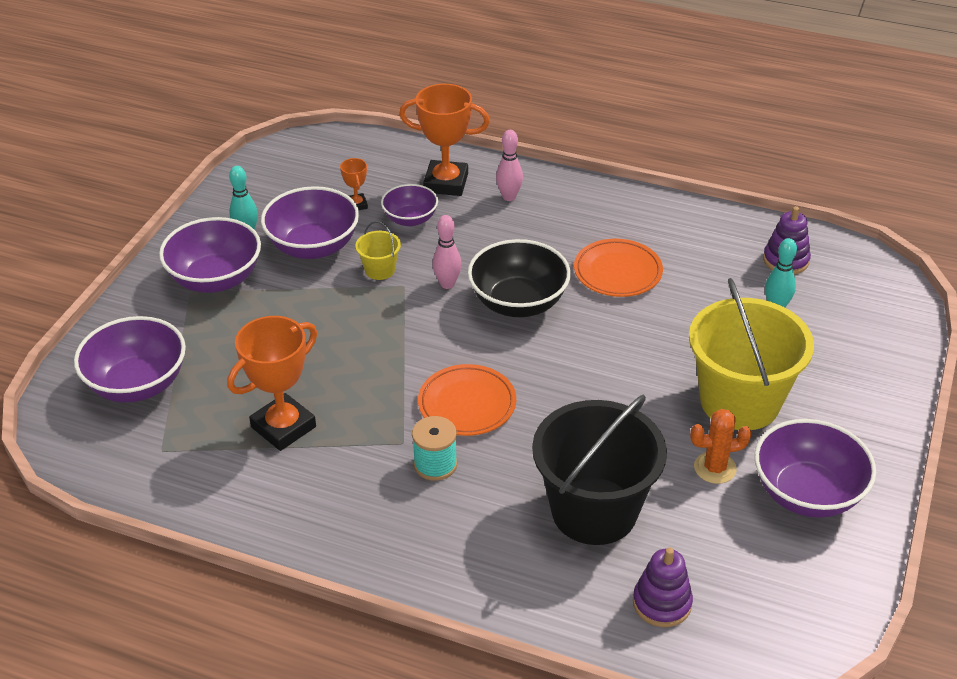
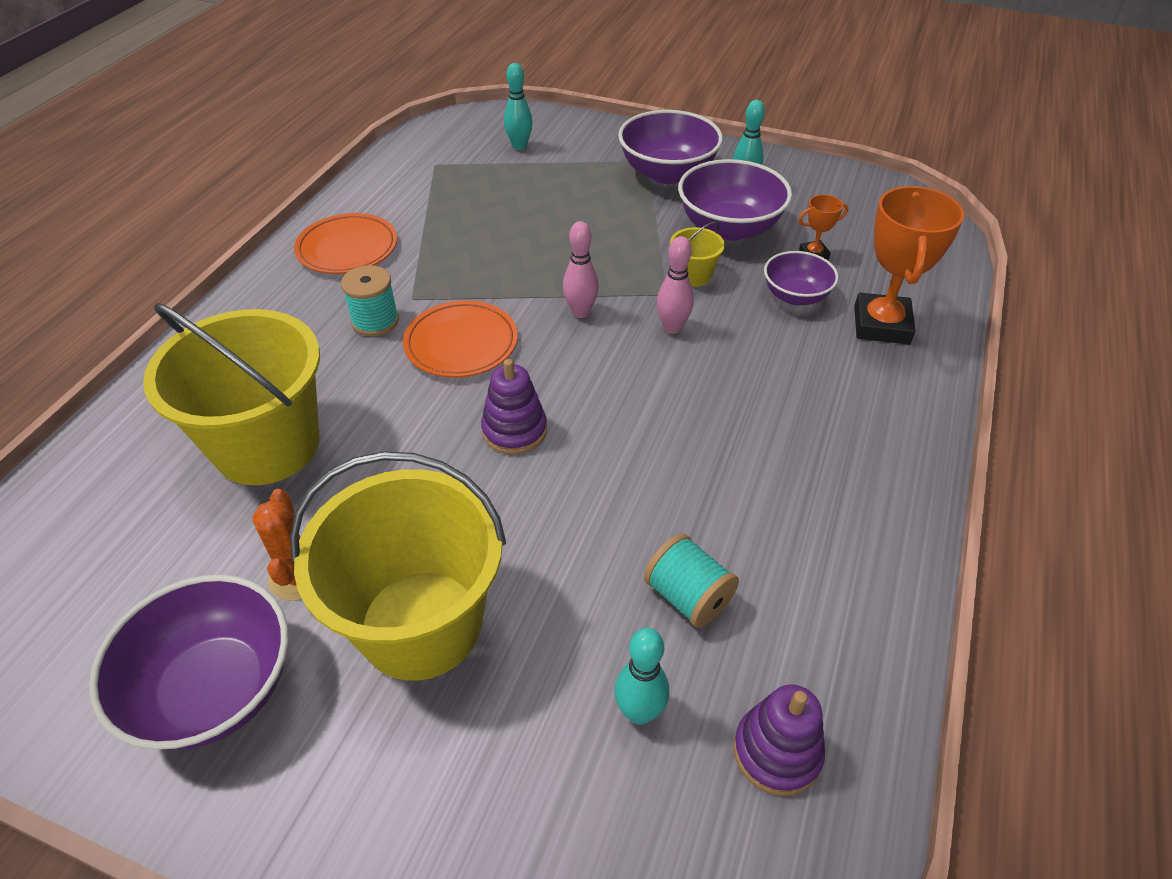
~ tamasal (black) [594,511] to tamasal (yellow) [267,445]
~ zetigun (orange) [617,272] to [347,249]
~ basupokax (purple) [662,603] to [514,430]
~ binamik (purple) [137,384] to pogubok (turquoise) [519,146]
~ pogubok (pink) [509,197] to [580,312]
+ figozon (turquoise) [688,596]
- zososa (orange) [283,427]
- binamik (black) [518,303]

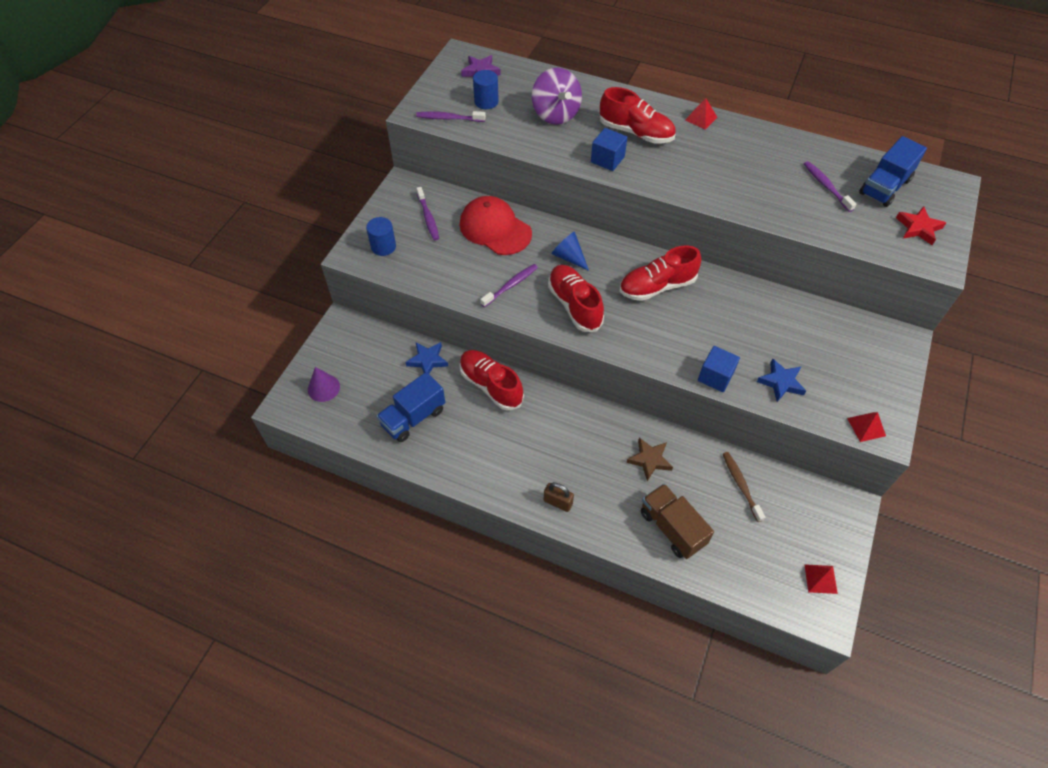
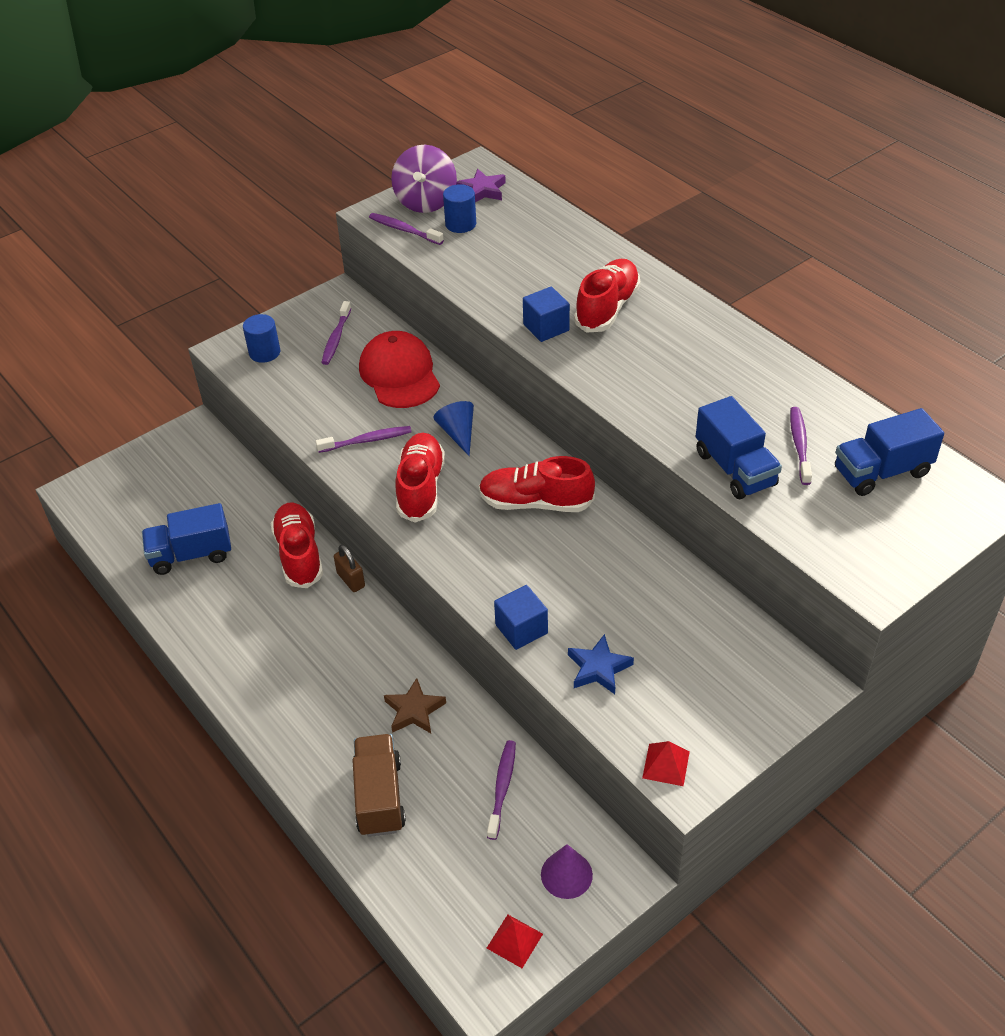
~ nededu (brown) [558,502] to [351,580]
~ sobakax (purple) [555,114] to [426,202]
~ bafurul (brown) [741,485] to bafurul (purple) [502,788]
~ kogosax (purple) [323,388] to [566,874]
~ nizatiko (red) [636,132] = [607,308] 120 degrees counterclockwise
+ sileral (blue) [735,469]
- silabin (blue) [427,360]
- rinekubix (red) [701,118]
- silabin (red) [918,228]

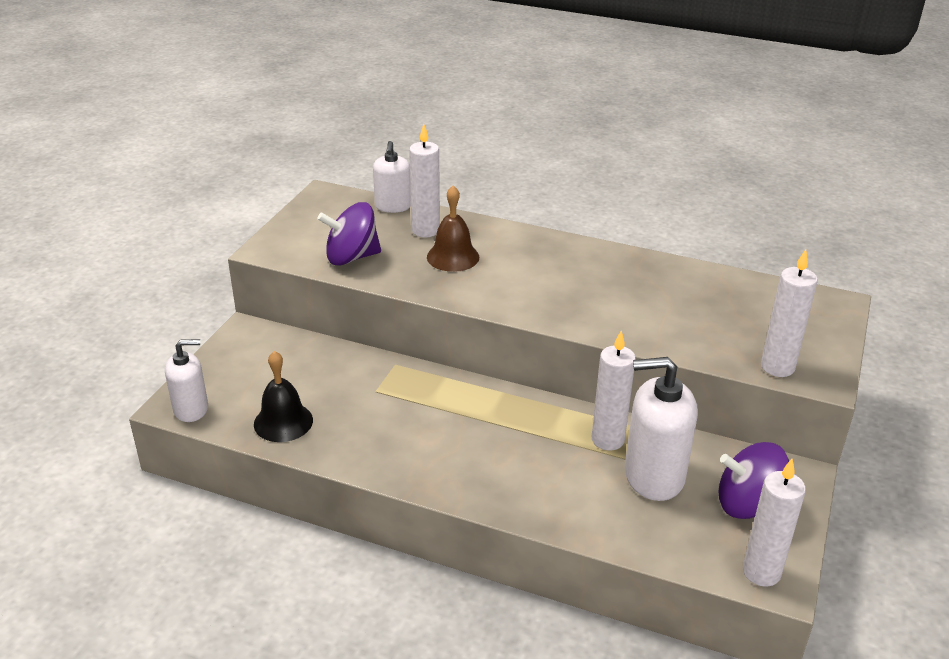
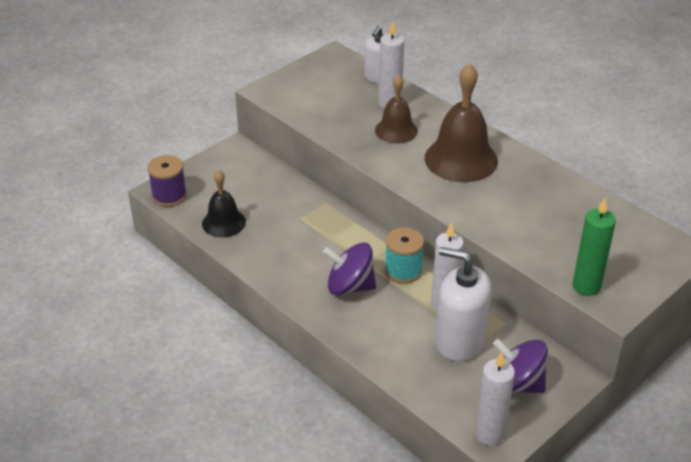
~ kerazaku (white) [191,409] to figozon (purple) [169,196]
~ sobakax (purple) [351,257] to [350,286]
+ figozon (turquoise) [403,271]
+ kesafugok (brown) [461,159]
~ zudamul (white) [777,367] to zudamul (green) [586,286]

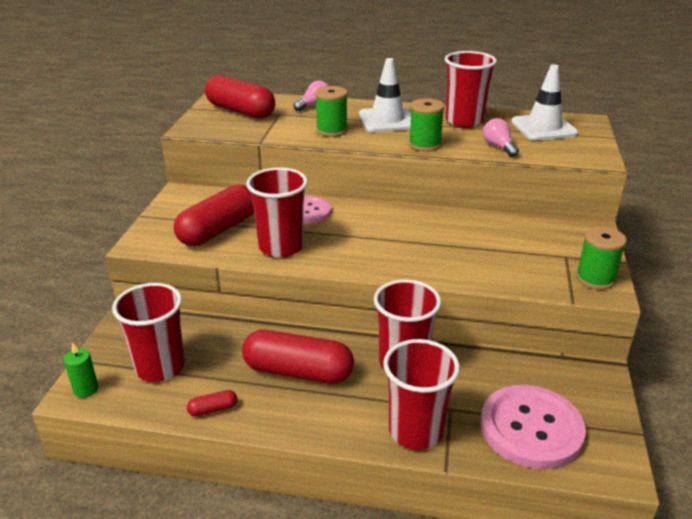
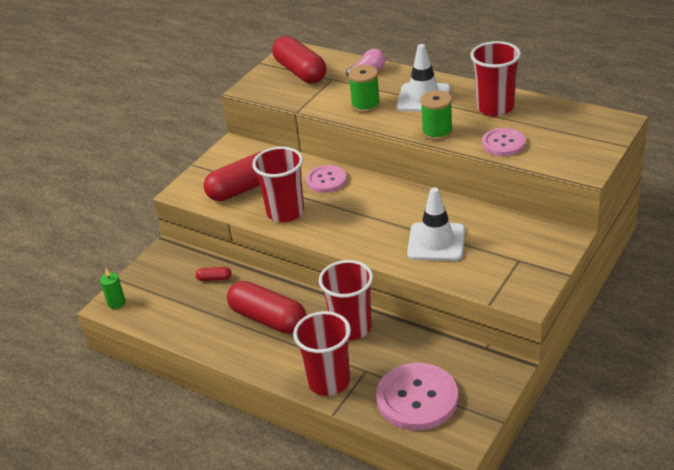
~ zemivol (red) [213,409] to [214,279]
~ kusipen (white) [543,128] to [436,242]
~ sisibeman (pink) [499,147] to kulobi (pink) [503,143]
- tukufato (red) [160,367]
- figozon (green) [595,278]

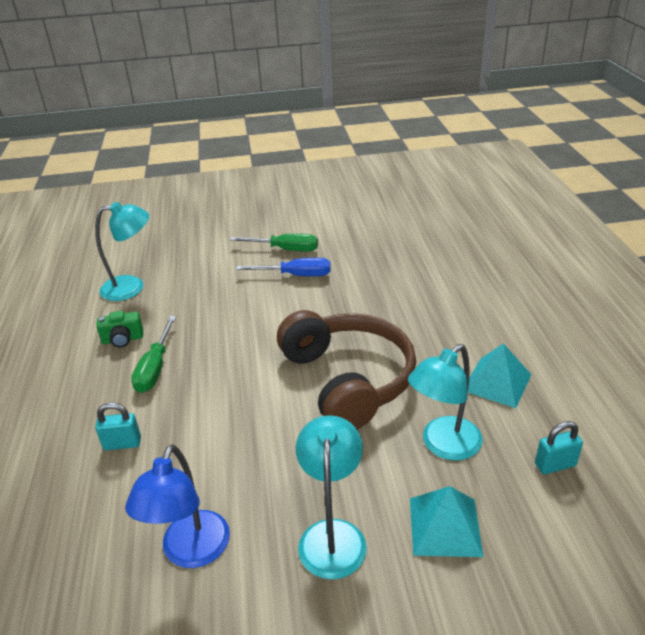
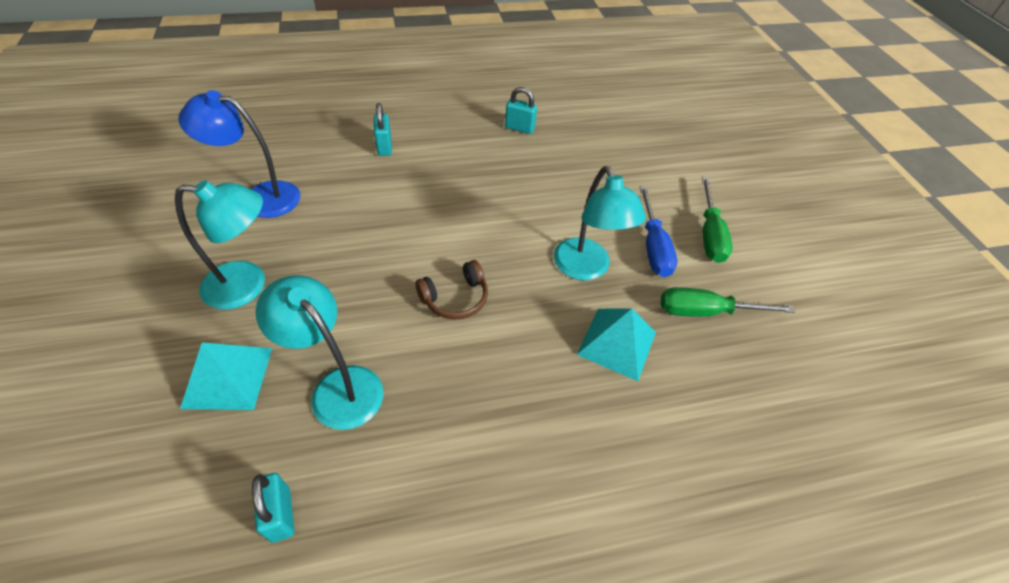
~ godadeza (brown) [348,380] = [455,298] x0.43
~ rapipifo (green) [123,339] to nededu (turquoise) [519,128]
~ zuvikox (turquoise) [132,287] to [586,269]
~ rinekubix (turquoise) [497,382] to [617,343]
~ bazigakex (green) [155,368] to [706,311]

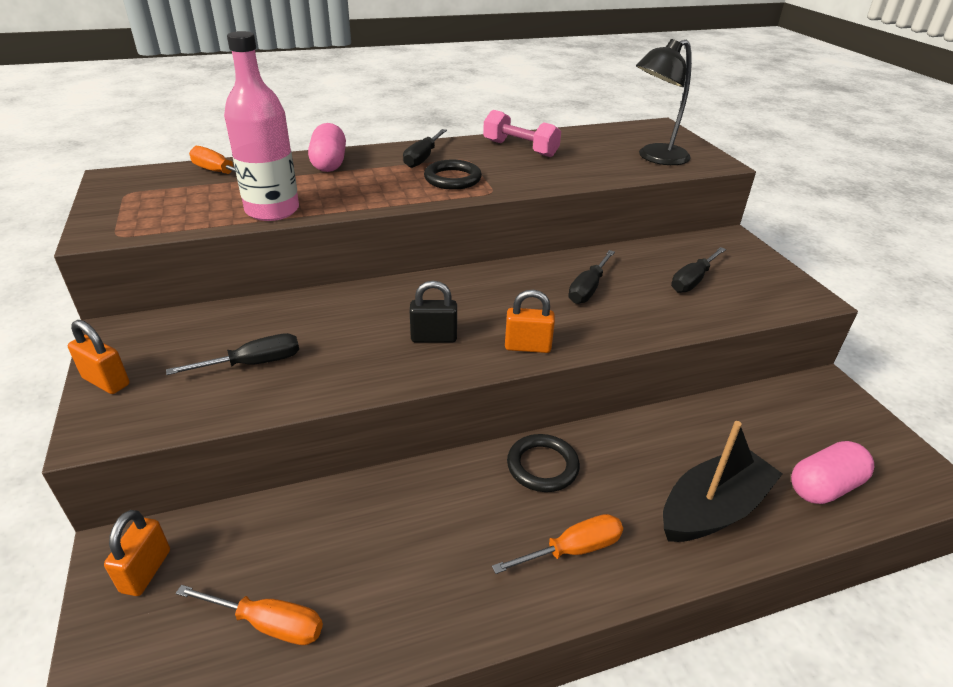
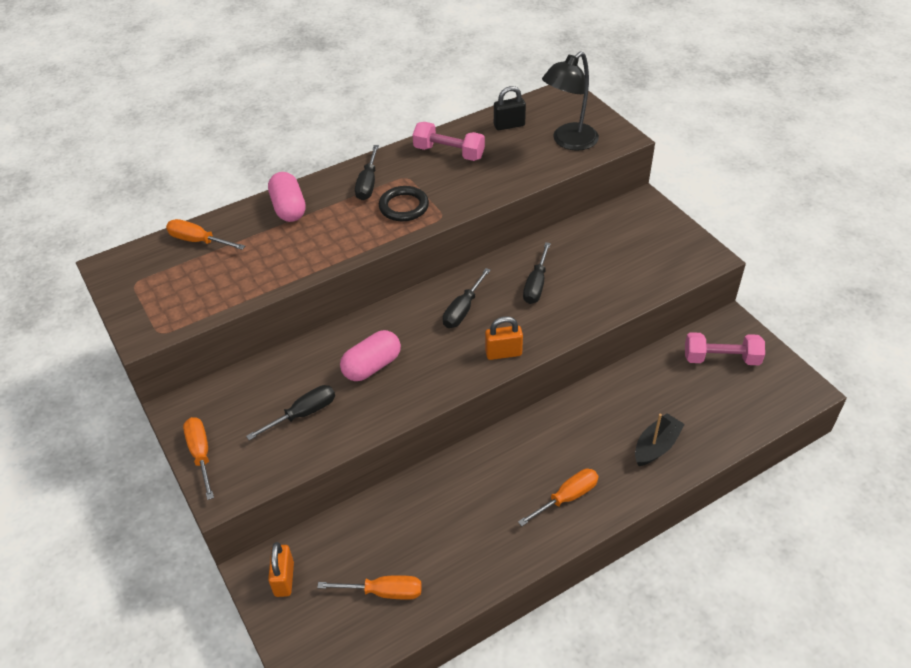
~ nededu (orange) [106,381] to bazigakex (orange) [201,454]
~ zemivol (pink) [824,486] to [372,366]
~ bazigakex (black) [692,281] to [462,310]
~ nededu (black) [434,337] to [509,125]
~ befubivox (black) [713,509] = [656,446] x0.65
+ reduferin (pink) [721,359]
- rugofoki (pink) [272,210]
- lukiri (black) [542,466]

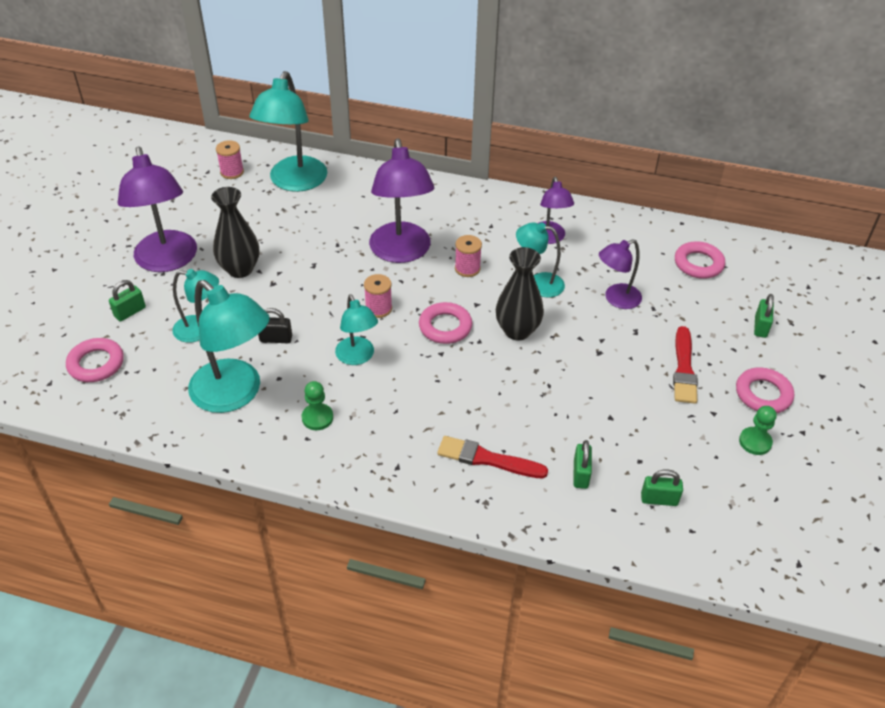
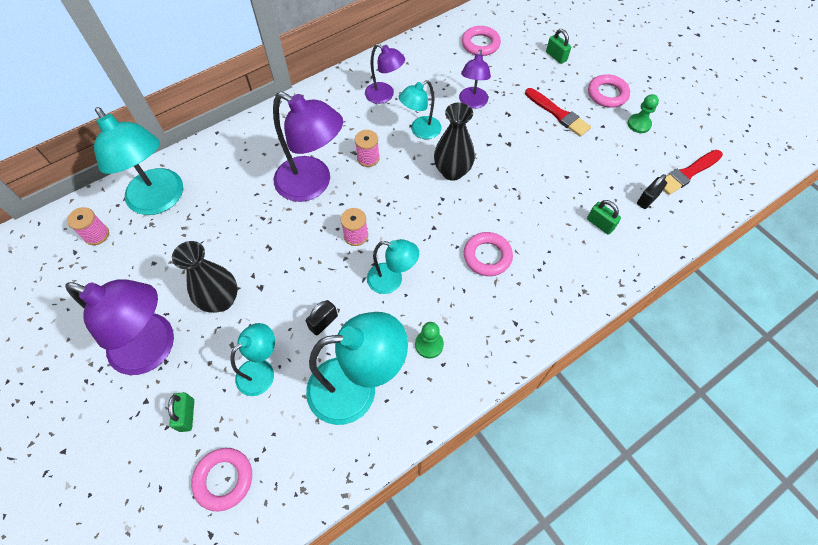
~ lukiri (pink) [445,327] to [487,256]
~ nededu (green) [659,499] to nededu (black) [647,199]
~ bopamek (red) [487,459] to [688,173]

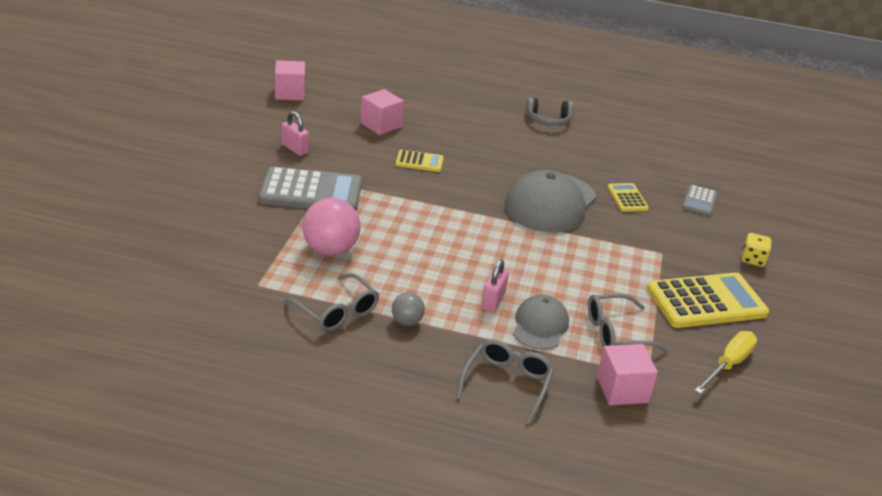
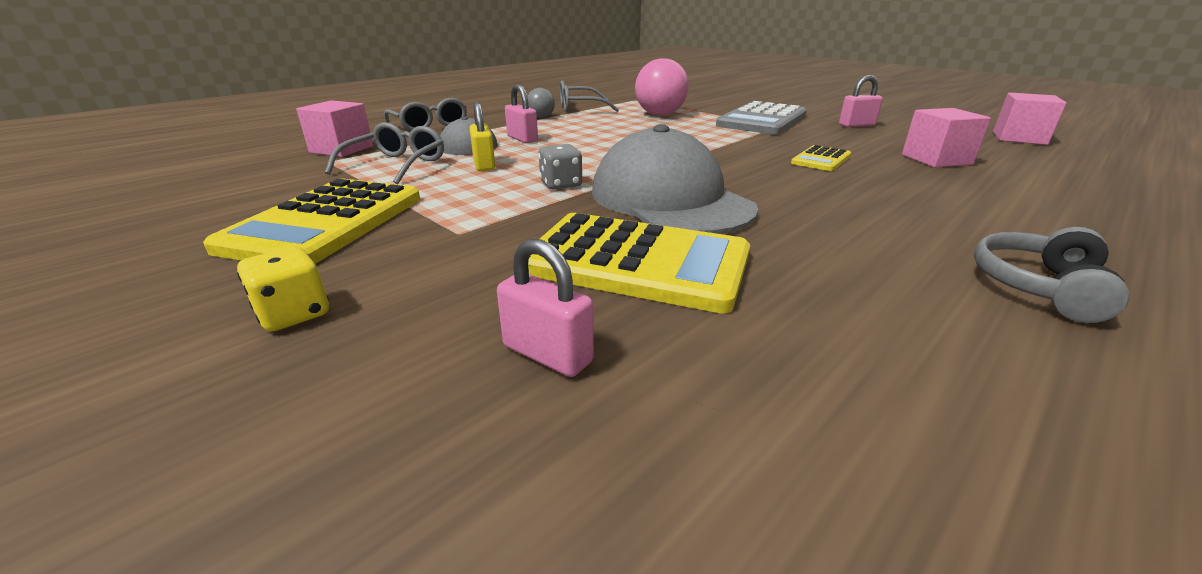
+ nededu (yellow) [484,165]
~ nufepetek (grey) [699,201] to nededu (pink) [547,354]
~ nufepetek (yellow) [627,198] = [636,262] x1.99
+ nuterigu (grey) [561,184]
- bazigakex (yellow) [728,365]

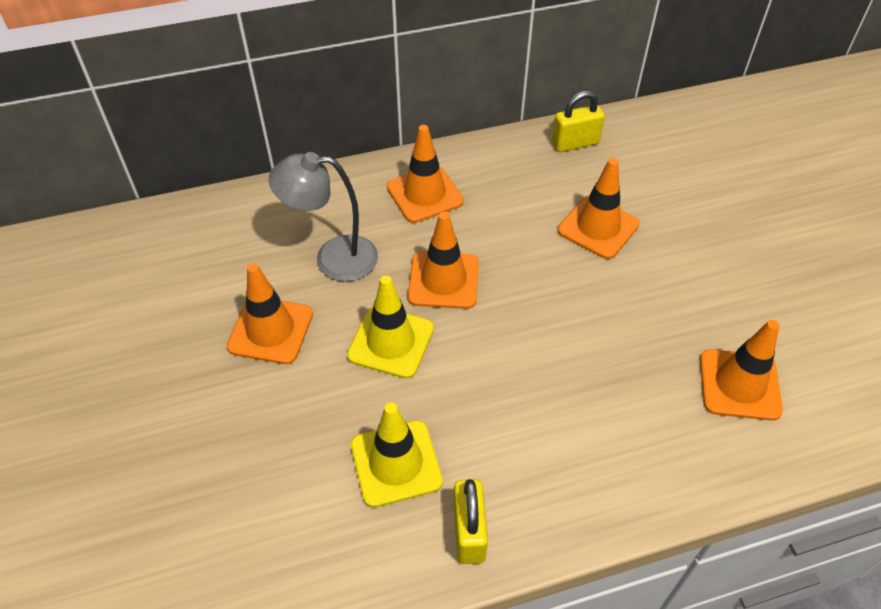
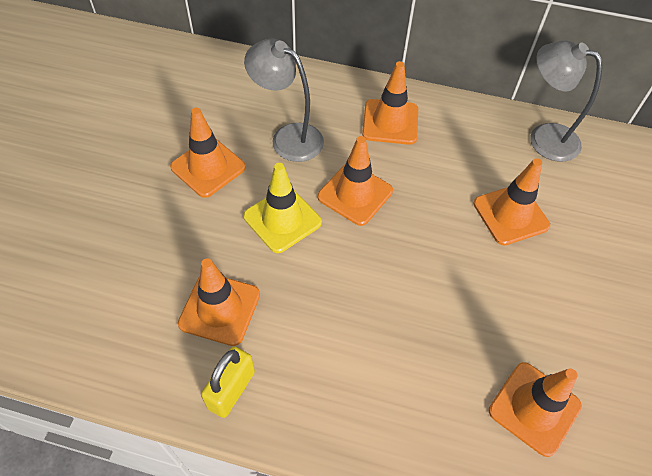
~ kusipen (yellow) [396,463] to kusipen (orange) [219,309]
~ nededu (yellow) [575,143] to zuvikox (grey) [544,137]

